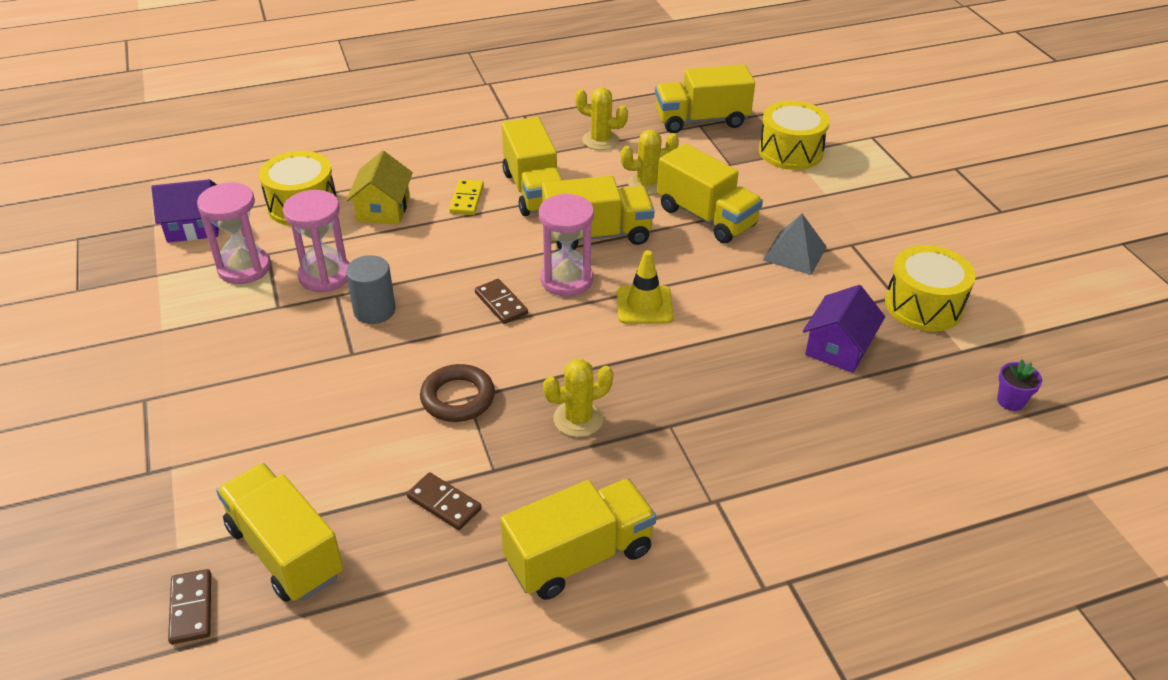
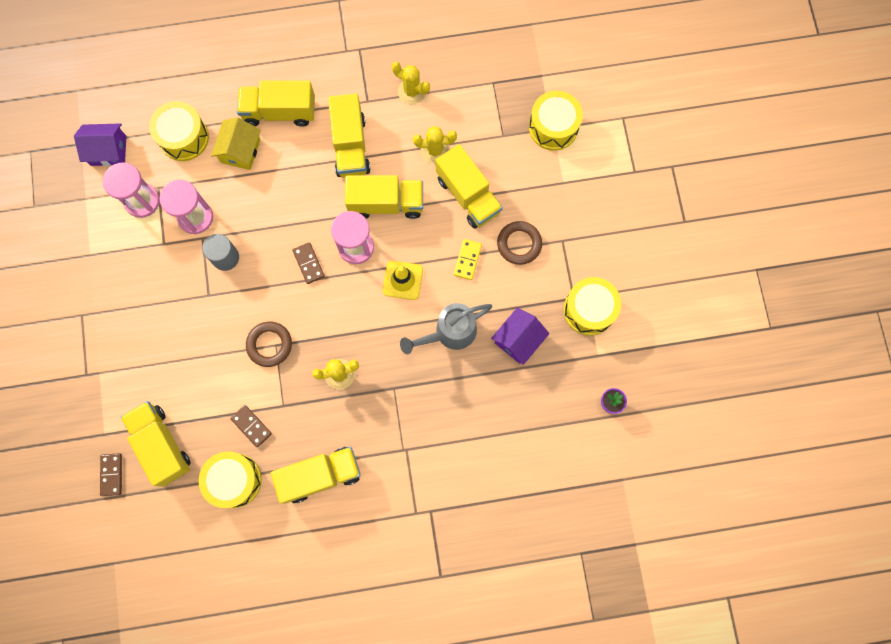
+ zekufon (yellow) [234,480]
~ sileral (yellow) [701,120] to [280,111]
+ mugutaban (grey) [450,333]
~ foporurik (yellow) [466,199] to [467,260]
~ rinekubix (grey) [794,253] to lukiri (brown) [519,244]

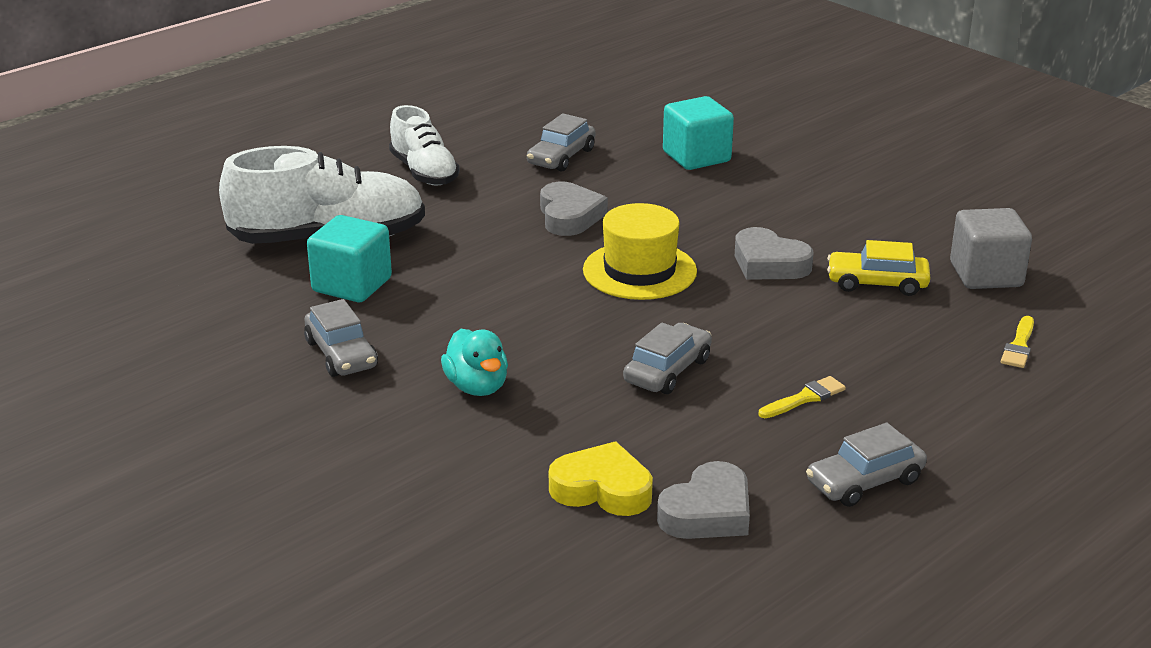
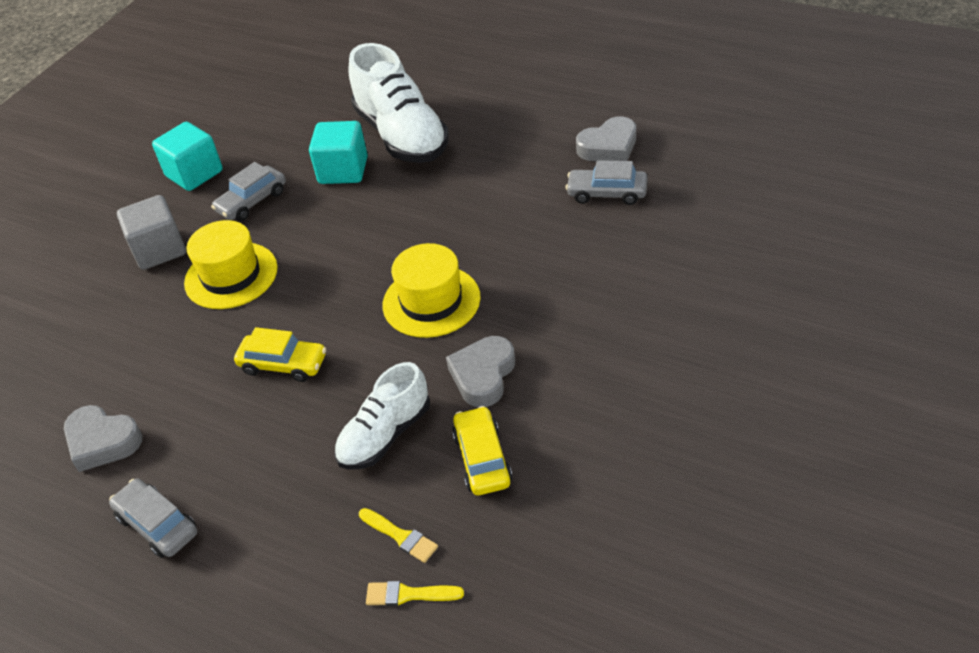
~ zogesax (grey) [986,275] to [159,250]
~ zogesax (turquoise) [696,157] to [194,174]
~ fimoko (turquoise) [477,387] to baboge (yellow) [231,275]
~ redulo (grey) [667,370] to redulo (yellow) [283,364]
~ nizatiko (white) [424,172] to [385,435]
~ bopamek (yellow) [804,398] to [400,536]
~ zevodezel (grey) [569,216] to [609,147]
- zevodezel (yellow) [602,489]

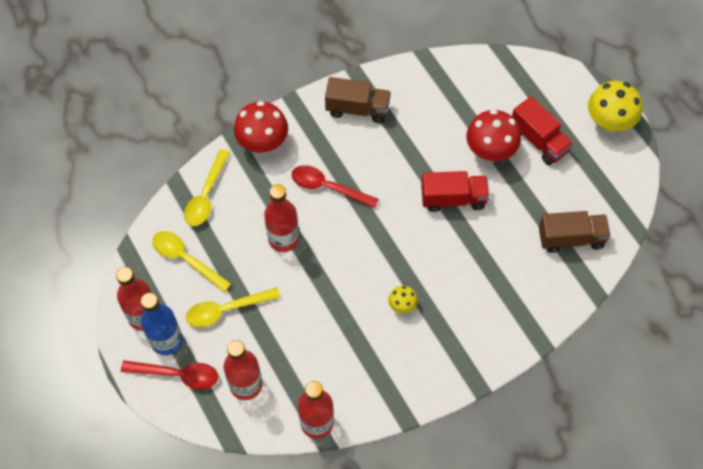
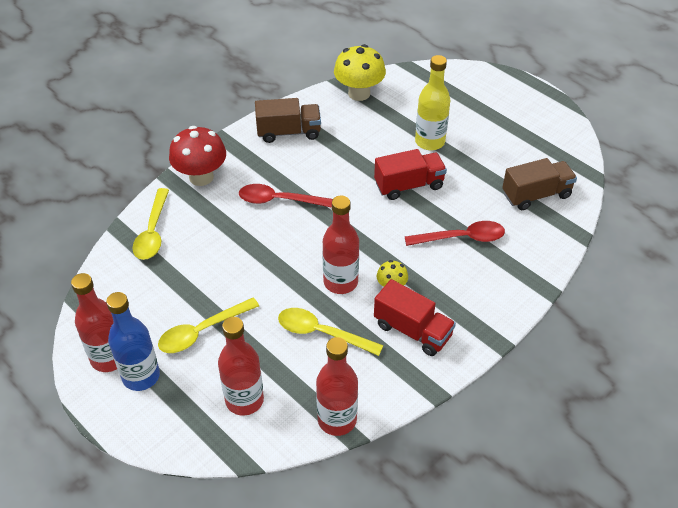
~ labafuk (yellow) [186,259] to [322,333]
~ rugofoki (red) [283,239] to [340,282]
~ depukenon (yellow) [608,123] to [359,93]
~ sileral (red) [539,140] to [412,330]
~ labafuk (red) [177,375] to [461,238]
~ depukenon (red) [490,152] to rugofoki (yellow) [429,142]

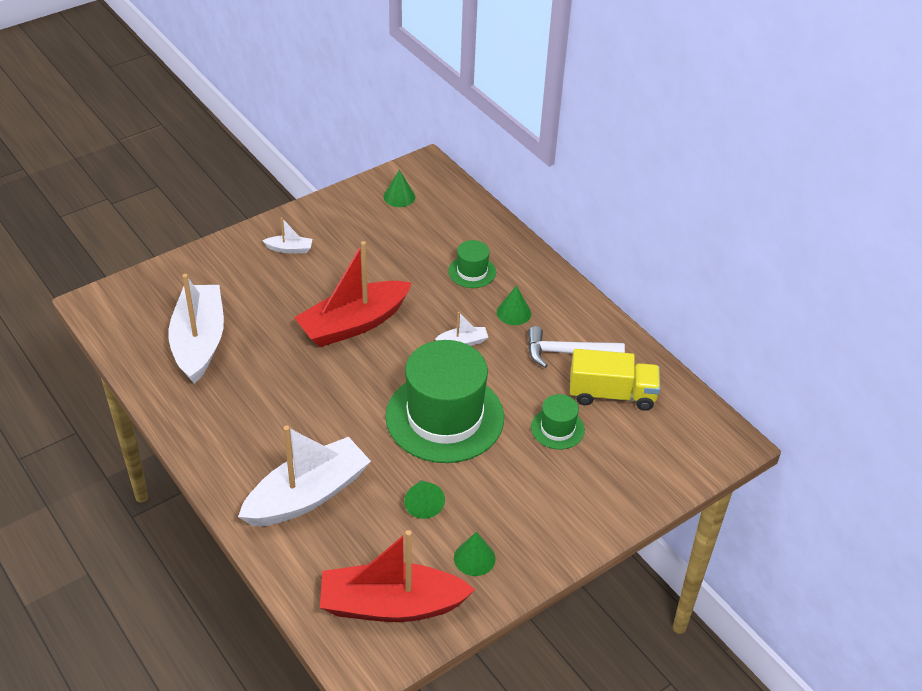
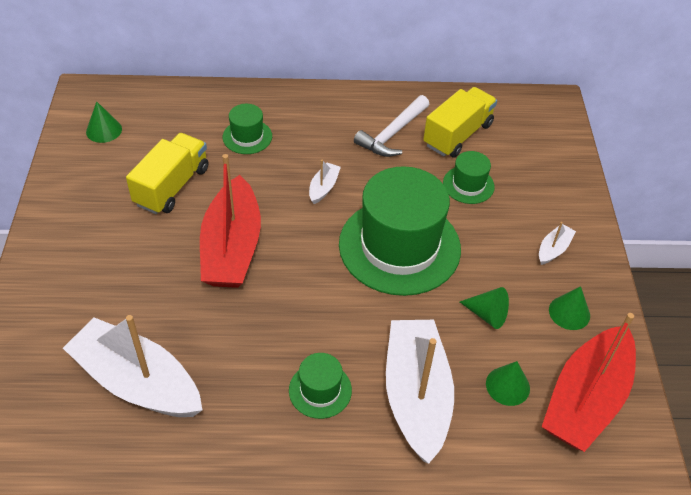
+ sileral (yellow) [172,186]
+ baboge (green) [320,390]
~ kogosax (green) [514,312] to [507,386]
~ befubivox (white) [289,249] to [553,249]

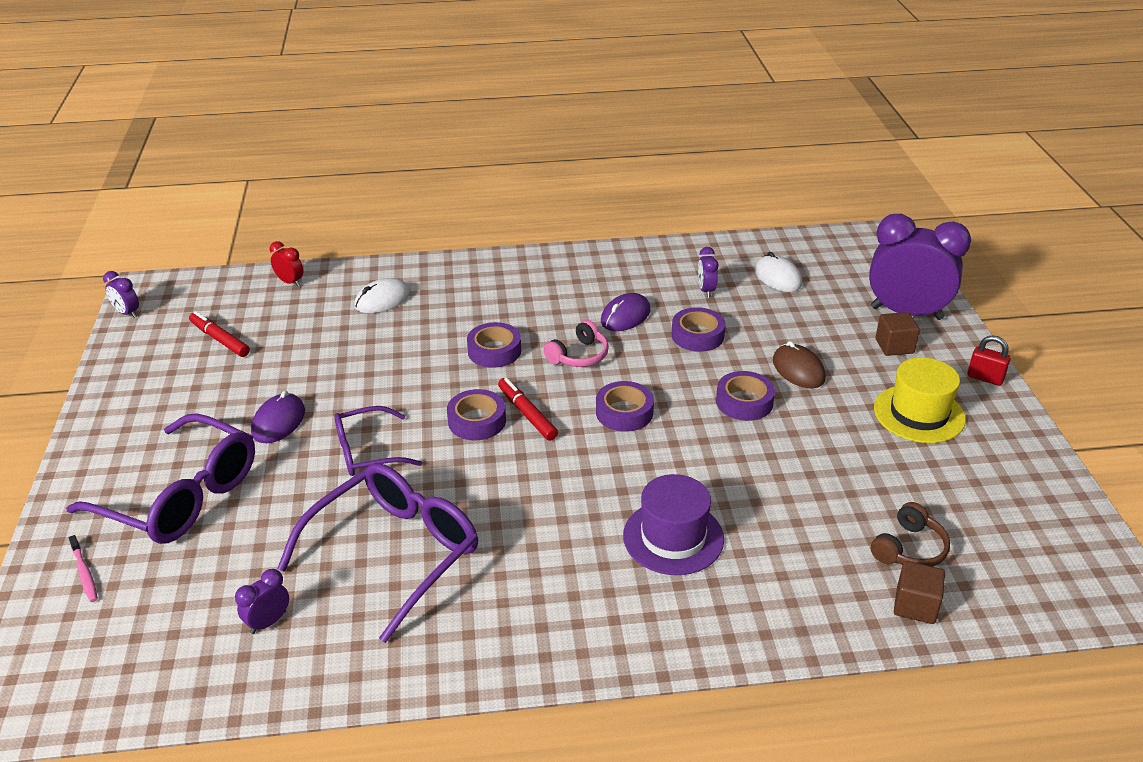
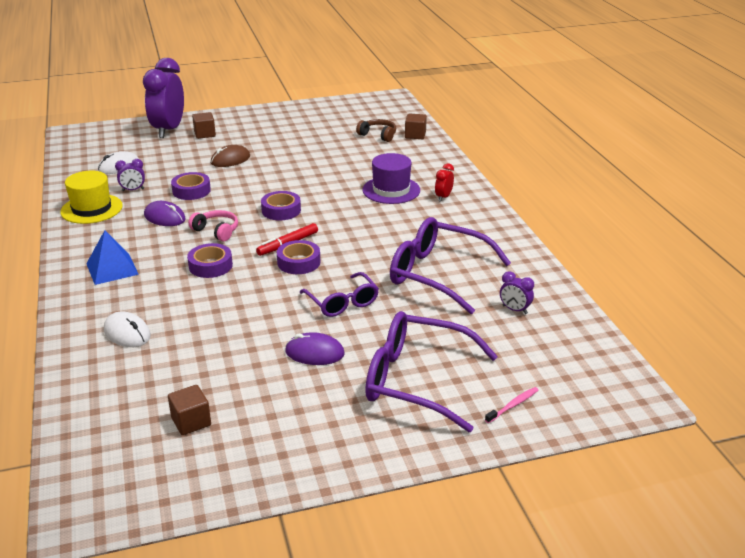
~ baboge (yellow) [919,414] to [91,209]
+ rinekubix (blue) [112,269]
~ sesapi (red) [220,339] to zogesax (brown) [191,421]
~ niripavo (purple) [181,496] = [416,380] 90 degrees counterclockwise
~ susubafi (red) [290,282] to [443,197]
- susubafi (purple) [127,313]
- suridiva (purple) [744,402]
- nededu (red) [985,378]

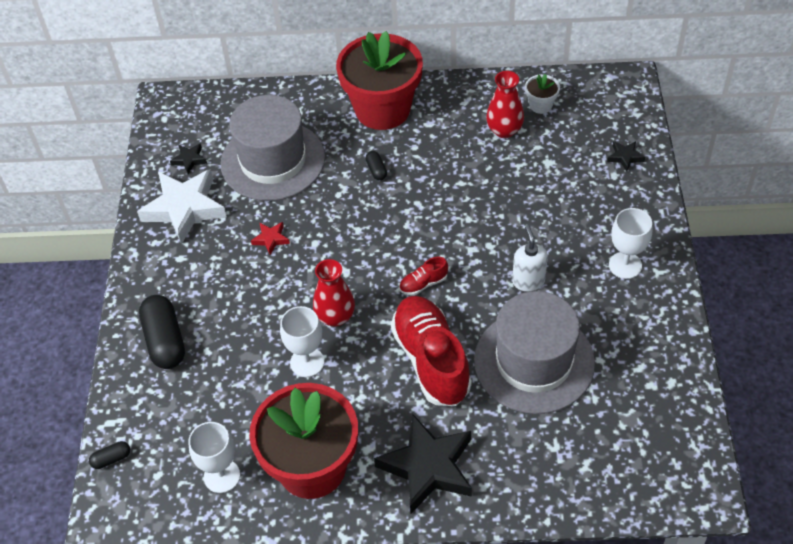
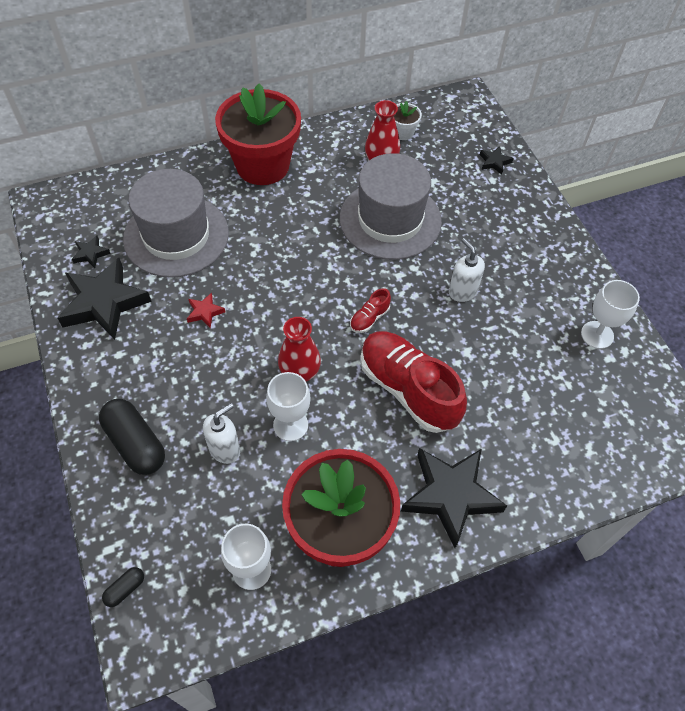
~ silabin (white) [184,208] to silabin (black) [104,303]
+ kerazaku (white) [225,449]
~ baboge (grey) [534,361] to [390,220]
~ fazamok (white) [625,265] to [597,335]
- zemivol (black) [376,170]

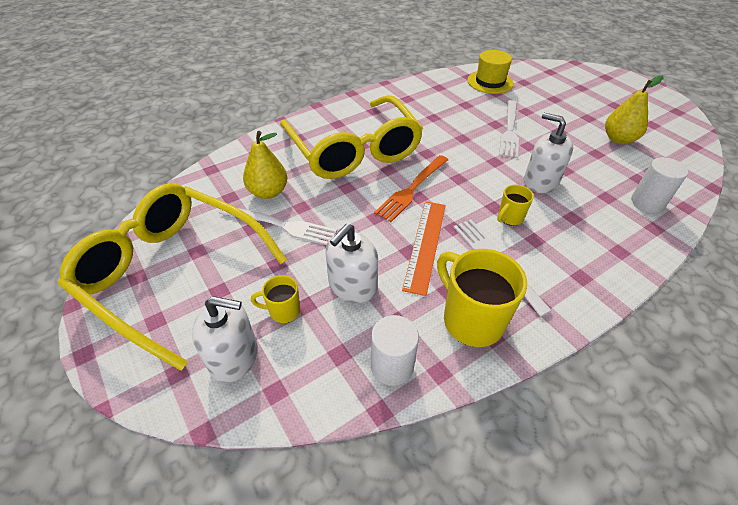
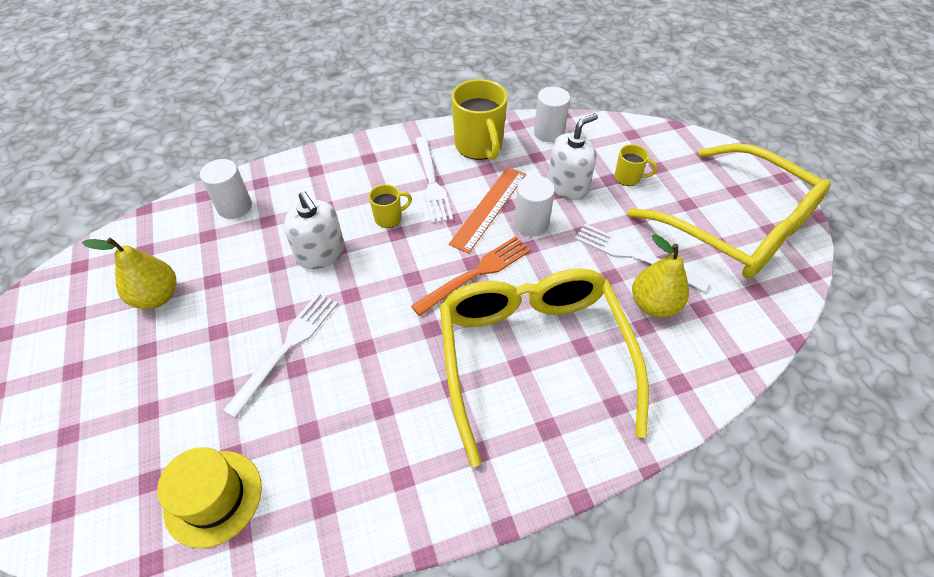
+ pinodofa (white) [531,223]
- kerazaku (white) [234,357]

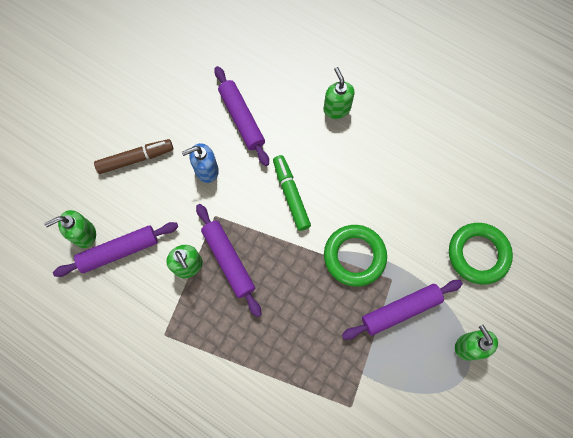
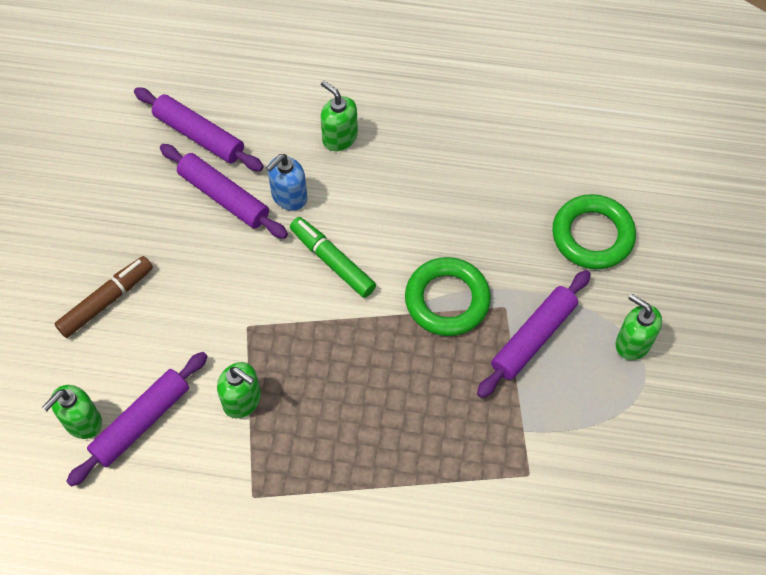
~ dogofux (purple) [228,261] to [199,135]
~ kerazaku (blue) [206,170] to [289,197]

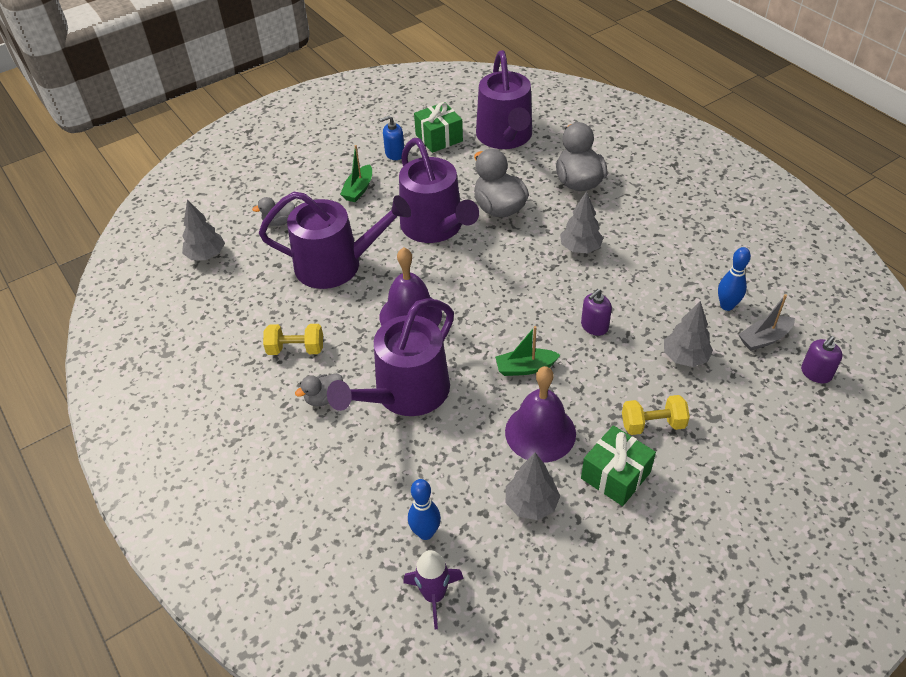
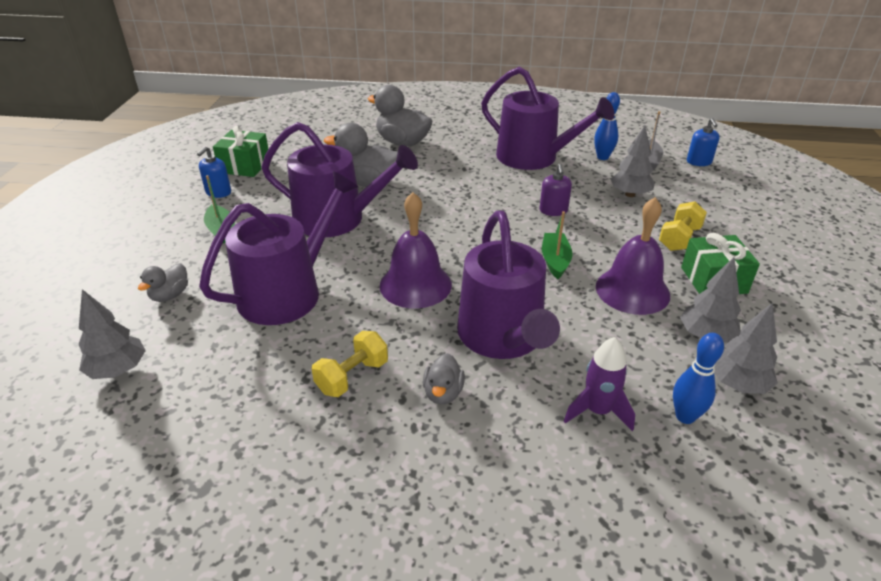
~ mugutaban (purple) [505,137] to [534,157]
~ befubivox (green) [525,368] = [555,261] 150 degrees clockwise
~ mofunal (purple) [434,595] to [597,411]
~ kerazaku (purple) [816,373] to kerazaku (blue) [699,162]
~ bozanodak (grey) [580,248] to [737,384]

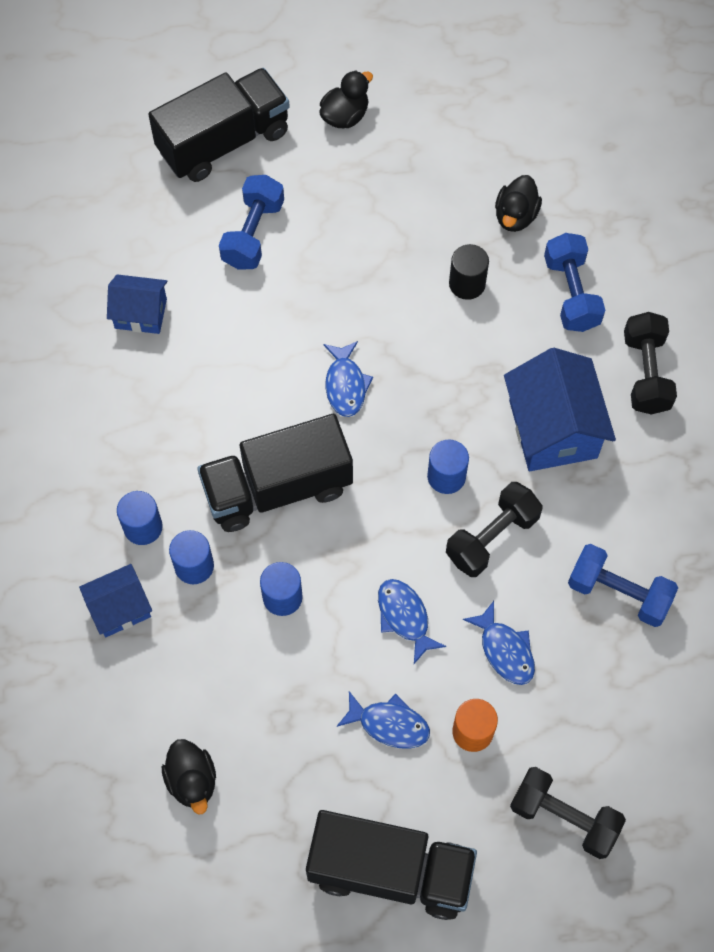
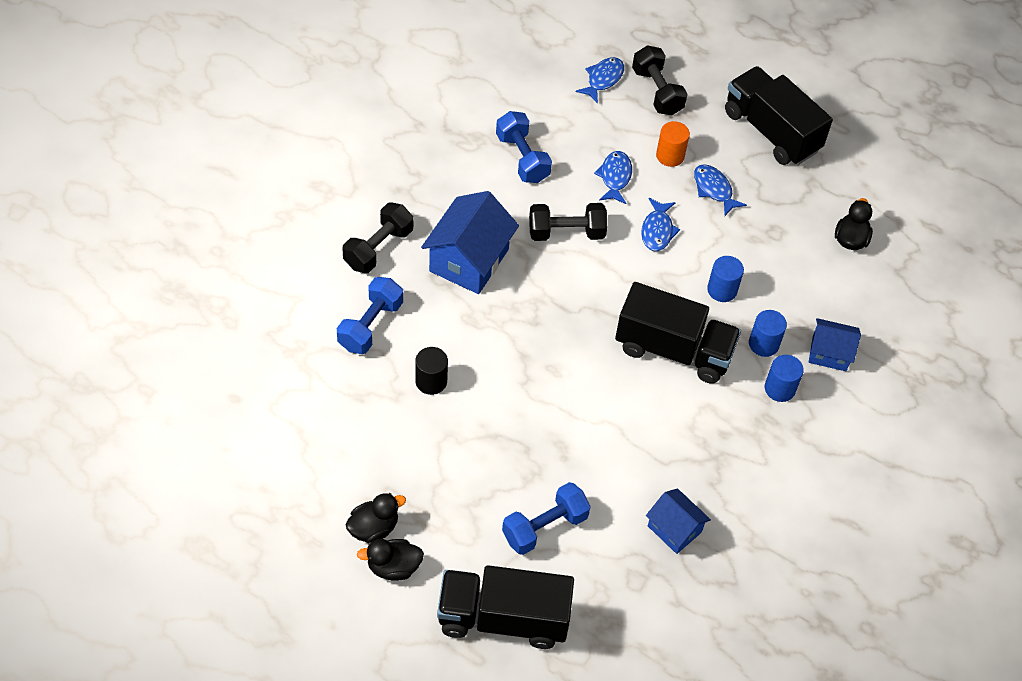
~ fimoko (black) [515,216] to [374,528]
~ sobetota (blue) [345,385] to [603,79]
- pinodofa (blue) [446,476]

